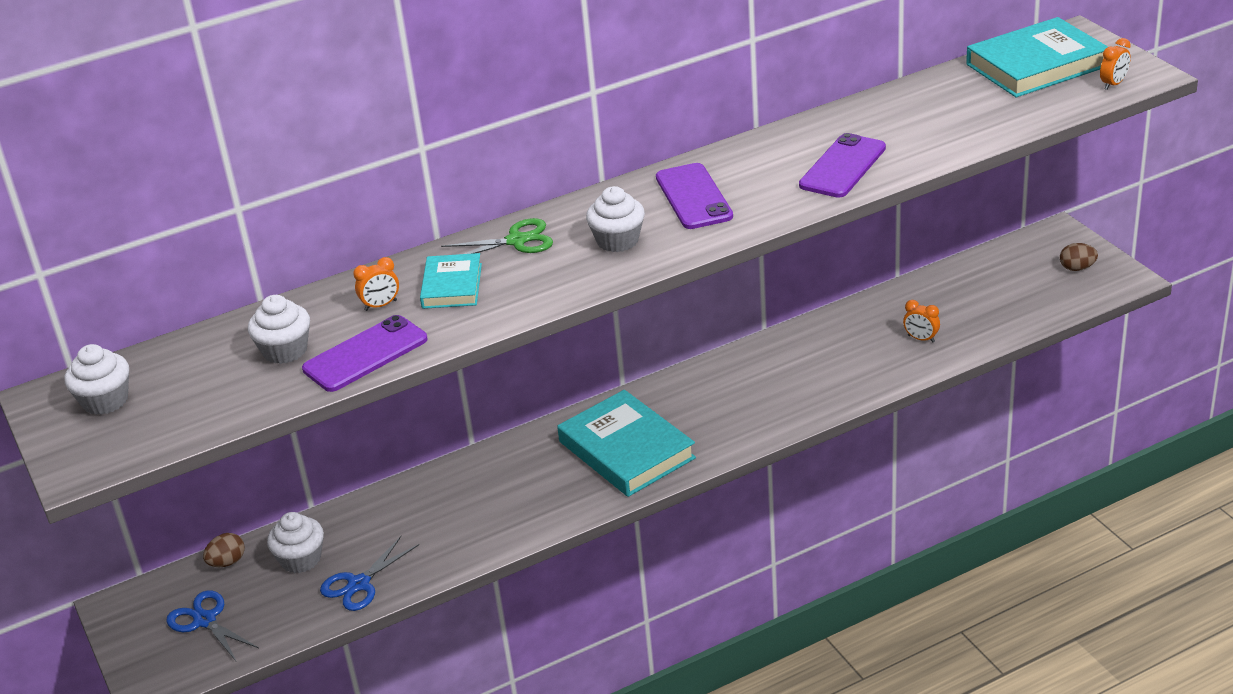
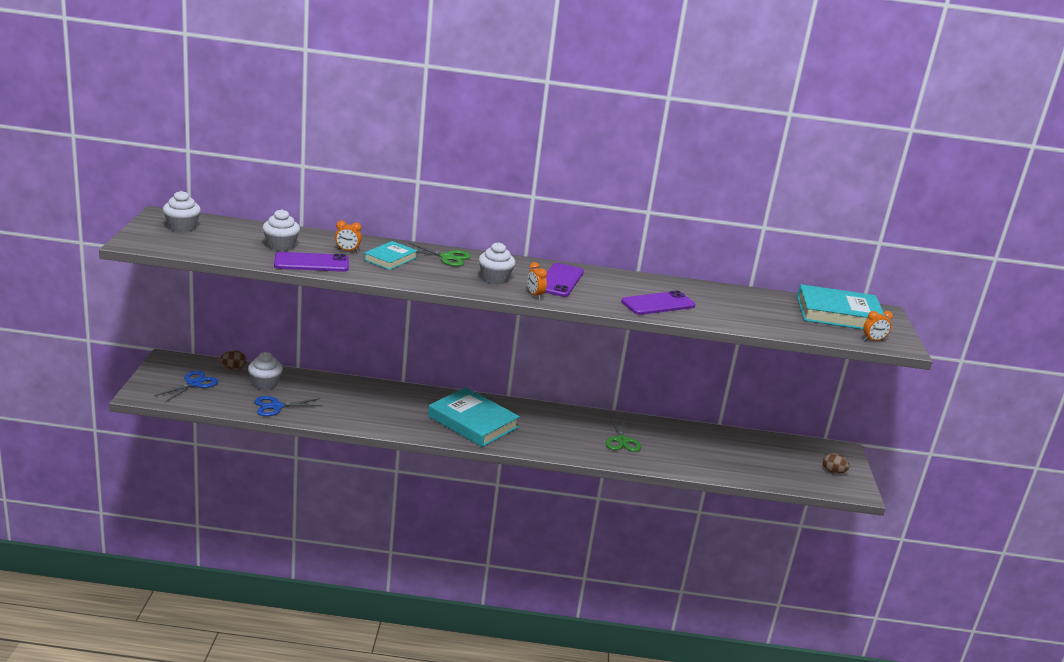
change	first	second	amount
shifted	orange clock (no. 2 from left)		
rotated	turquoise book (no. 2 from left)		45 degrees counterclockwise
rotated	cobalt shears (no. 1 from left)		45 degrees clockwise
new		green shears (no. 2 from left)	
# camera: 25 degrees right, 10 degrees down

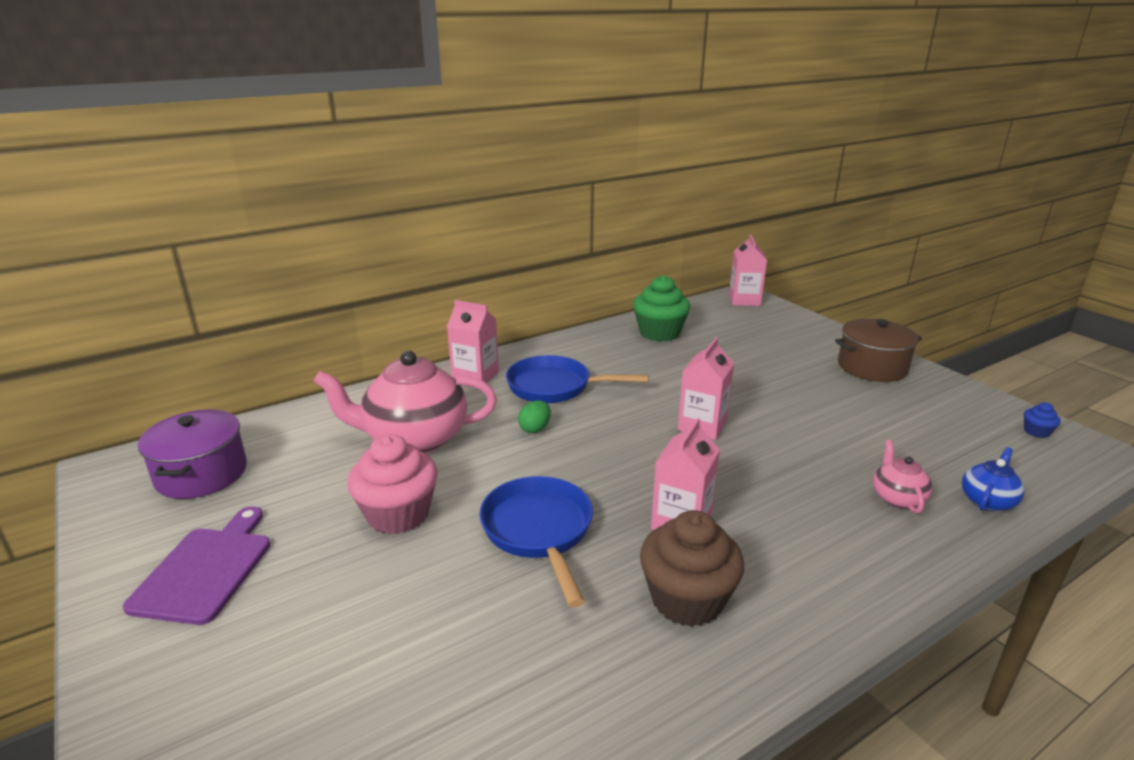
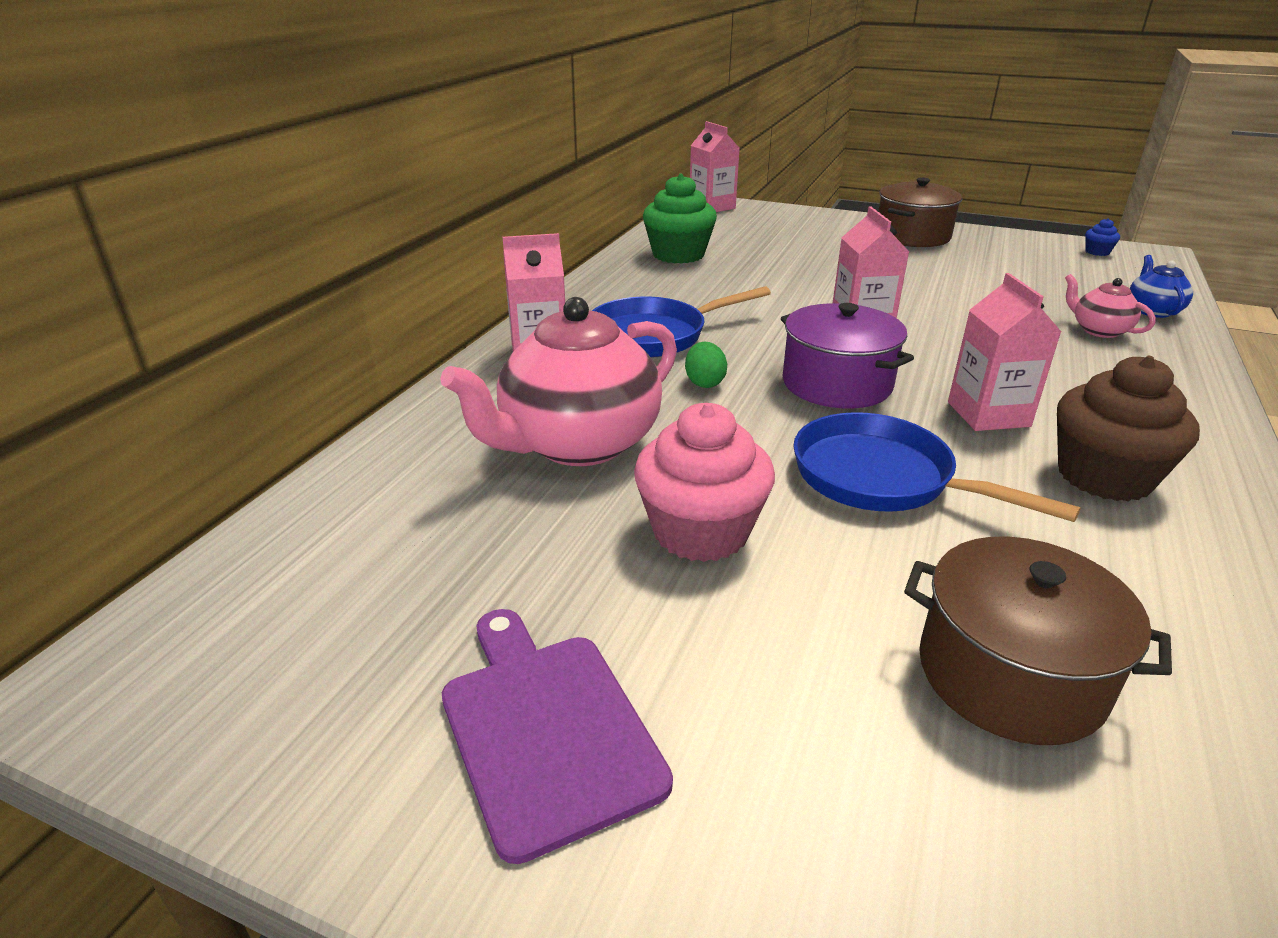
change	first	second	amount
shifted	royal purple cooking pot		
new		russet cooking pot (no. 2 from left)	
# camera: 35 degrees left, 5 degrees up

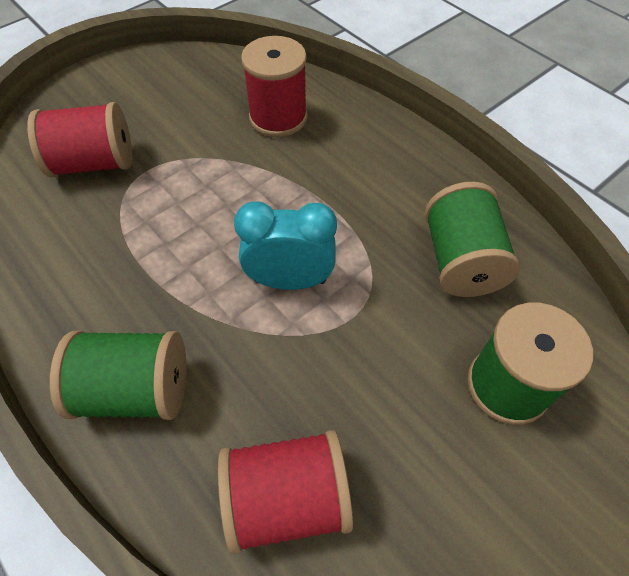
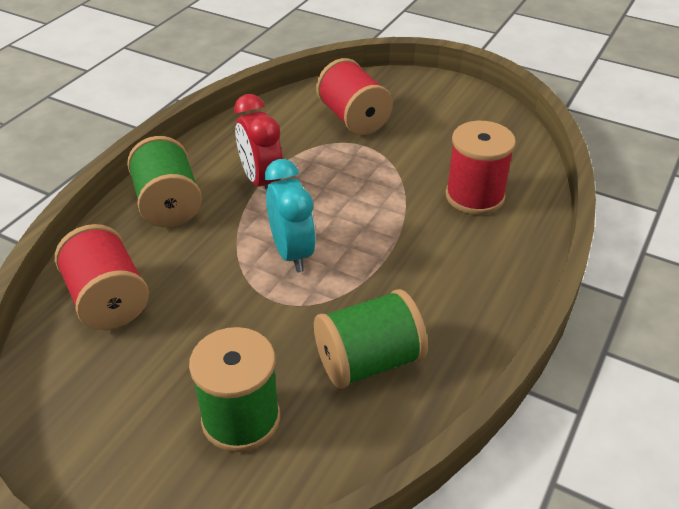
change	first	second	amount
new		red clock	
# camera: 70 degrees right, 15 degrees down

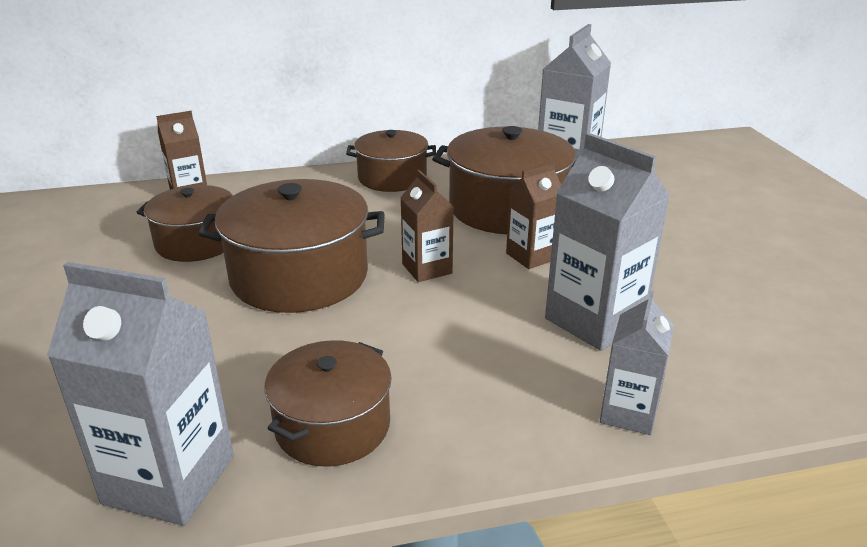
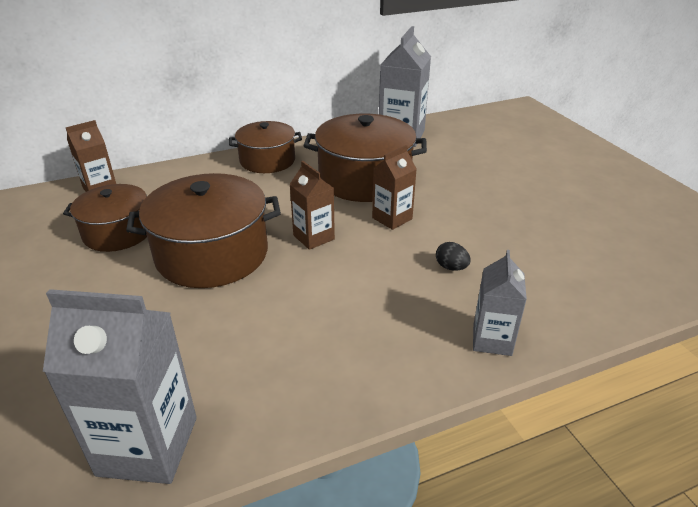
change	first	second	amount
swapped	ash-grey carton (no. 3 from left)	jet-black egg	
gone	russet cooking pot (no. 3 from left)		
# camera: 10 degrees left, 5 degrees up

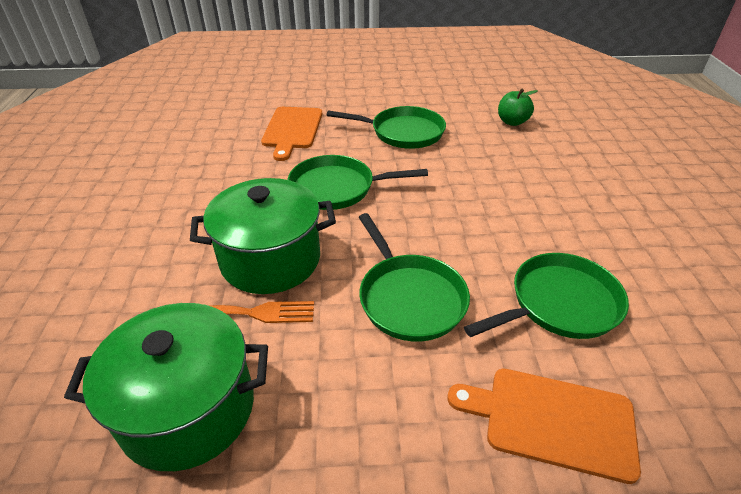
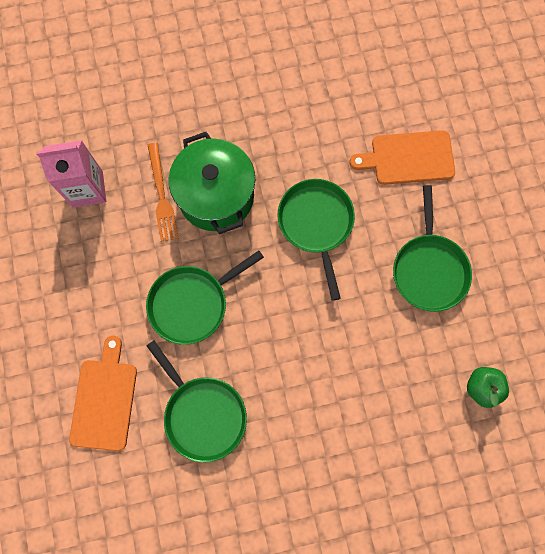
change	first	second	amount
swapped	green cooking pot (no. 1 from left)	rosy carton	
# camera: 80 degrees right, 35 degrees up

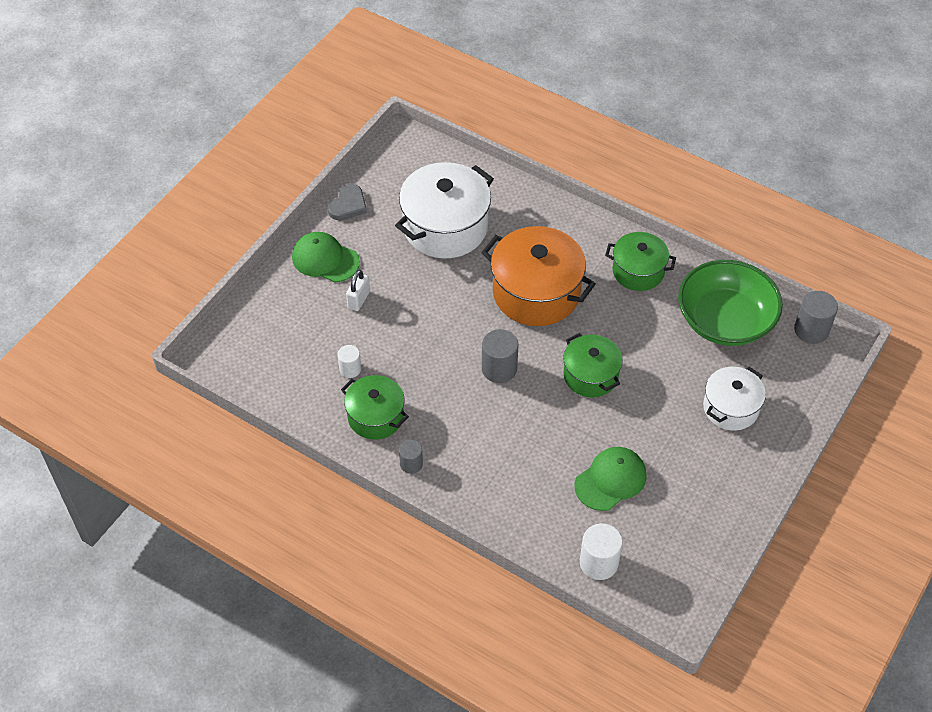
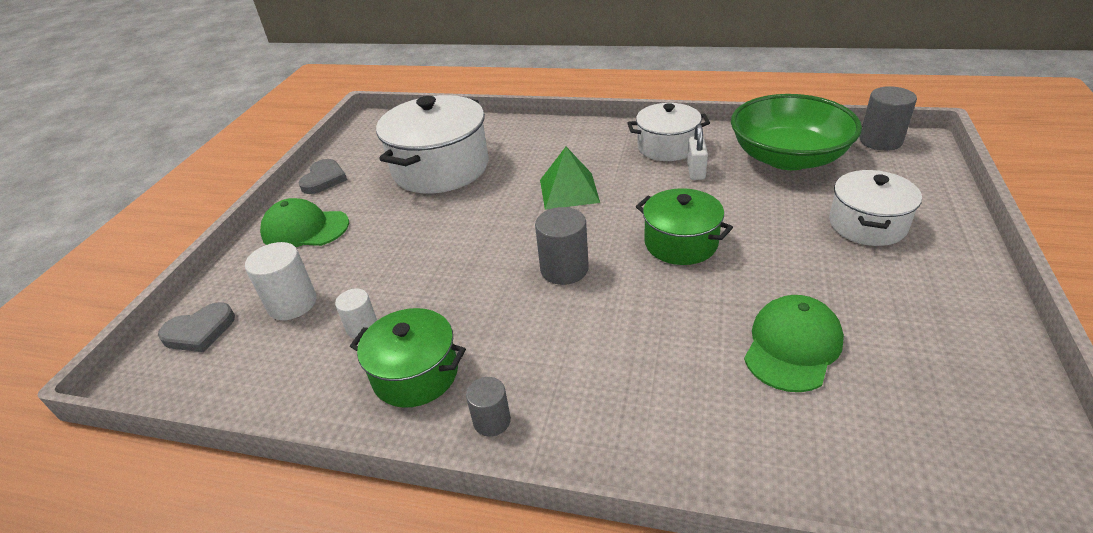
change	first	second	amount
swapped	orange cooking pot	green pyramid shape	
repainted	green cooking pot (no. 3 from left)	snow-white cooking pot (no. 2 from left)	
shifted	snow-white lock		
shifted	snow-white cylinder (no. 2 from left in the first image)	snow-white cylinder (no. 1 from left)	
new		ash-grey heart shape (no. 1 from left)	
# camera: 15 degrees left, 15 degrees down

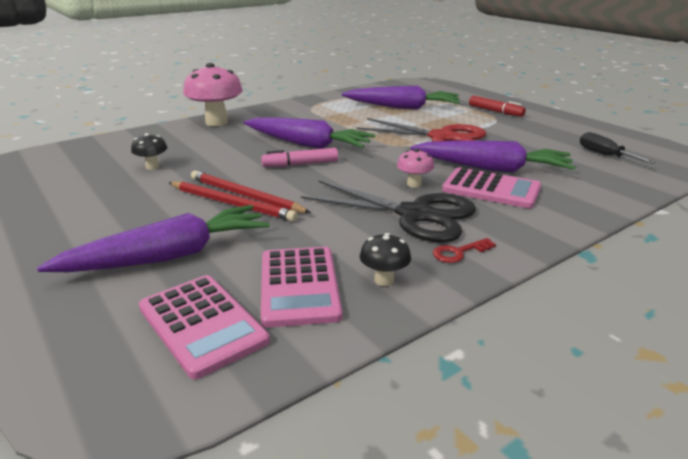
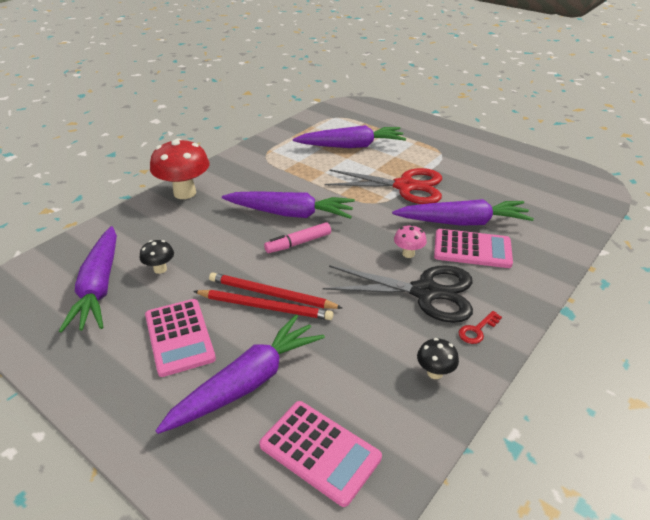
change	first	second	amount
repainted	rosy fungus (no. 1 from left)	red fungus	
gone	red marker		
gone	jet-black hand screwdriver		
shifted	rosy adding machine (no. 2 from left in the first image)	rosy adding machine (no. 1 from left)	
new		royal purple toy carrot (no. 1 from left)	
# camera: 15 degrees left, 10 degrees up

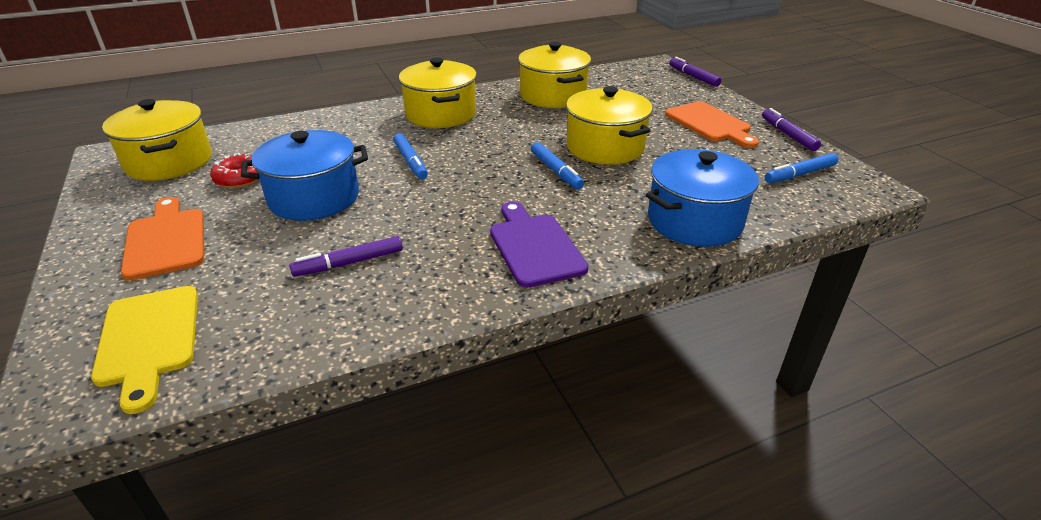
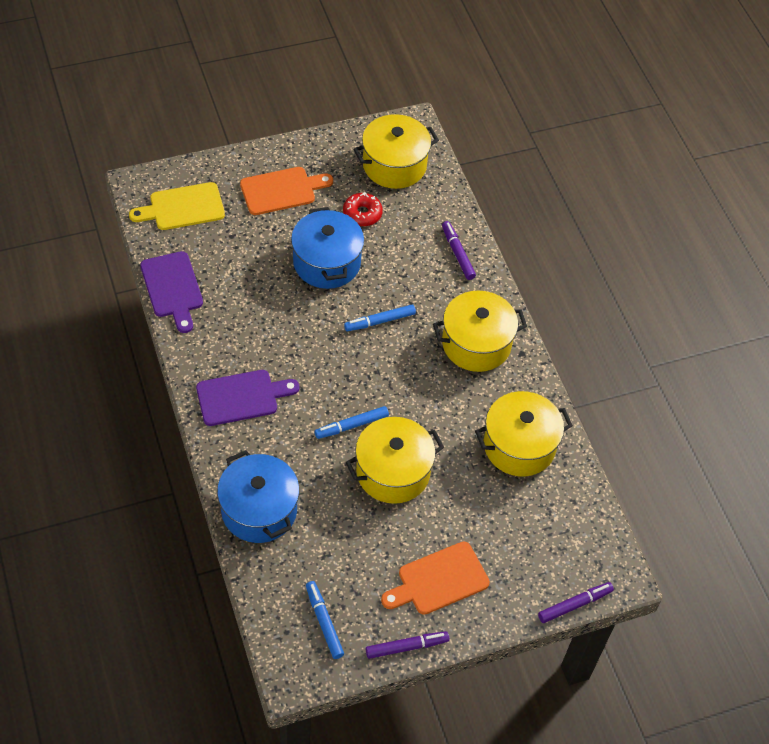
change	first	second	amount
shifted	royal purple marker (no. 1 from left in the first image)	royal purple marker (no. 2 from left)	
new		royal purple bread board (no. 1 from left)	
# camera: 90 degrees right, 20 degrees up

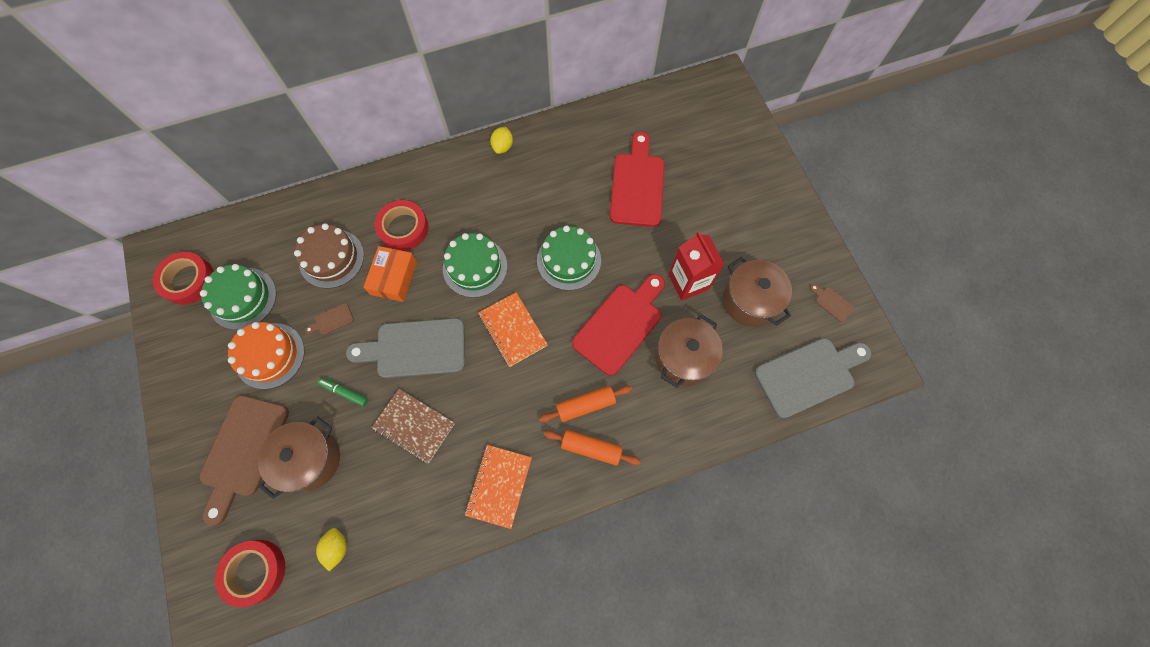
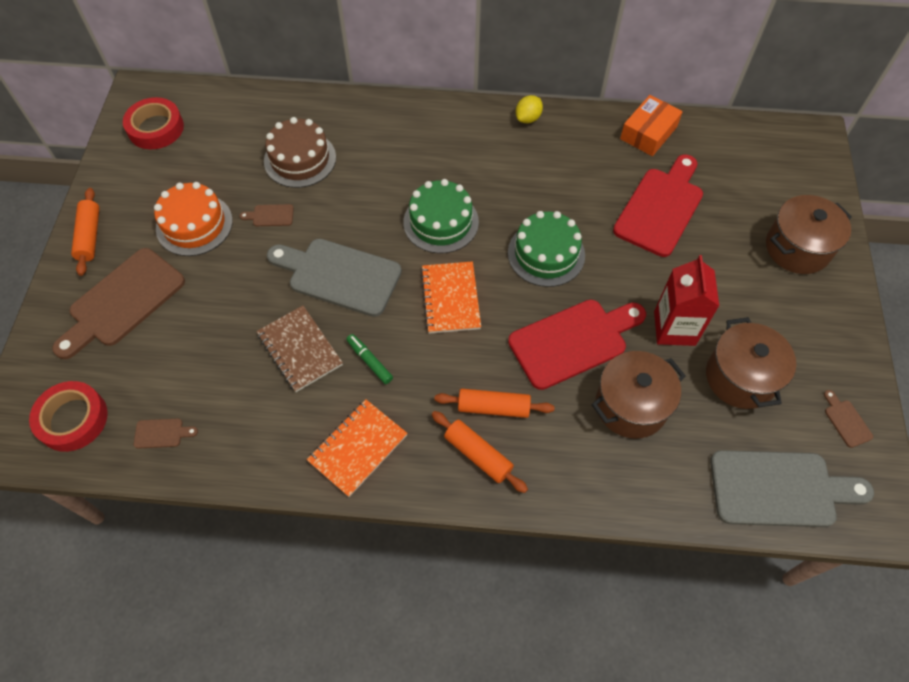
change	first	second	amount
gone	red tape (no. 3 from left)		
shifted	orange parcel		
gone	green layer cake (no. 1 from left)		
shifted	green marker		
shifted	russet cooking pot (no. 1 from left in the first image)	russet cooking pot (no. 3 from left)	
swapped	bright yellow lemon (no. 1 from left)	russet bread board (no. 2 from left)	
new		orange dough roller (no. 1 from left)	
# camera: 25 degrees right, 10 degrees down

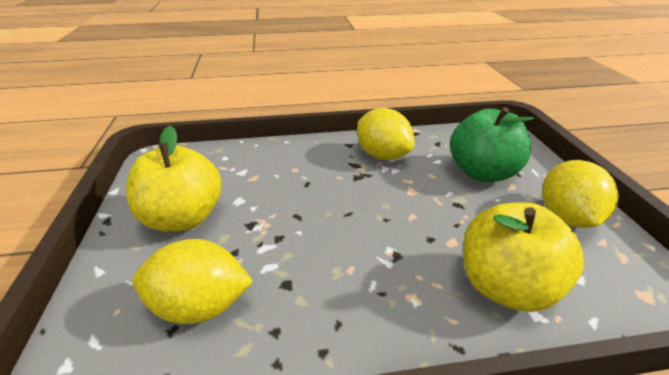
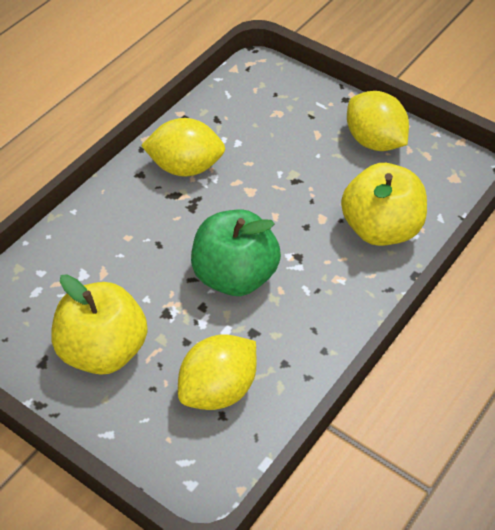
change	first	second	amount
shifted	green toy apple		
# camera: 45 degrees left, 15 degrees up

